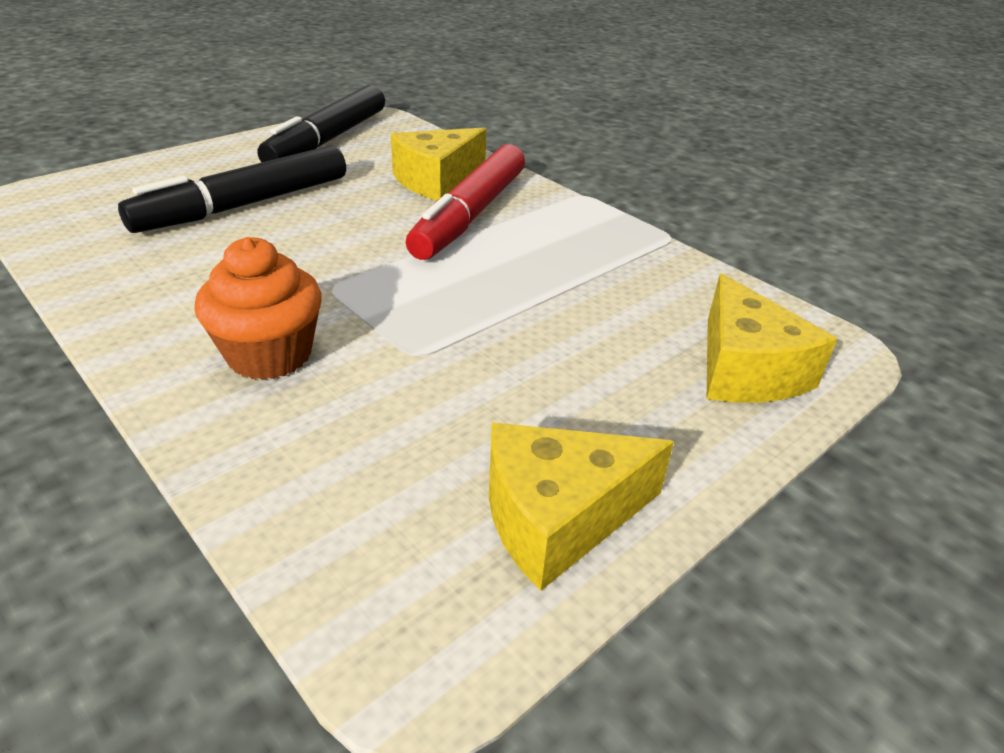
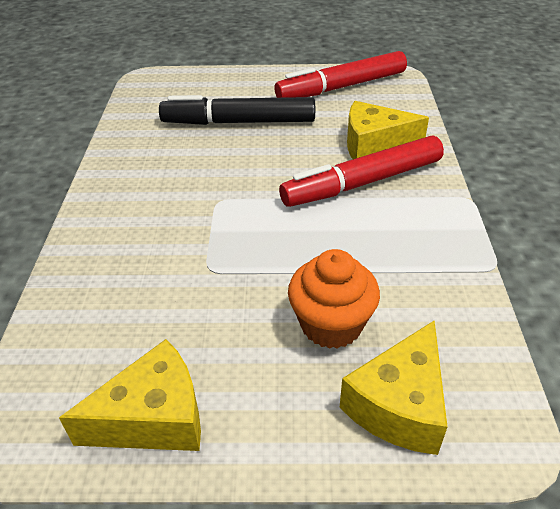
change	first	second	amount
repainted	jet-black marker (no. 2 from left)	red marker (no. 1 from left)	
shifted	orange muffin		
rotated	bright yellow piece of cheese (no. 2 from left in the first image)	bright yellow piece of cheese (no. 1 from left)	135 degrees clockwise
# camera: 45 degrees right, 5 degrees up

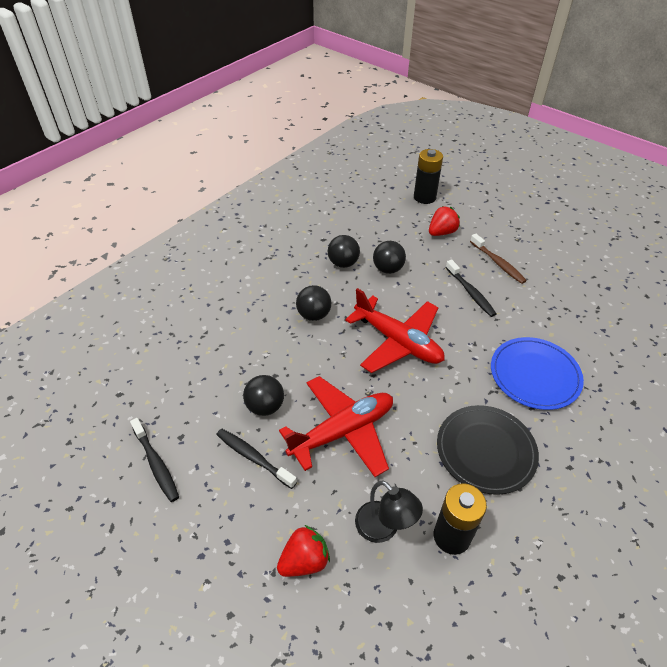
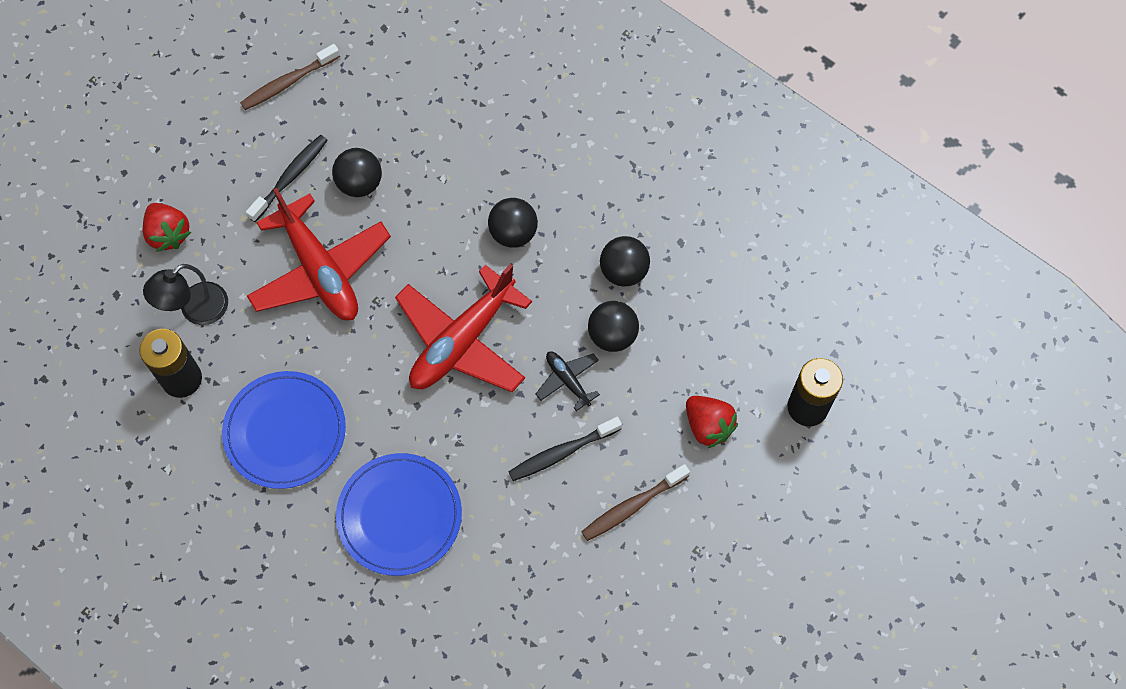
change	first	second	amount
repainted	jet-black plate	cobalt plate (no. 1 from left)	
repainted	jet-black dental brush (no. 1 from left)	russet dental brush (no. 1 from left)	
new		jet-black aeroplane	
# camera: 90 degrees right, 20 degrees up

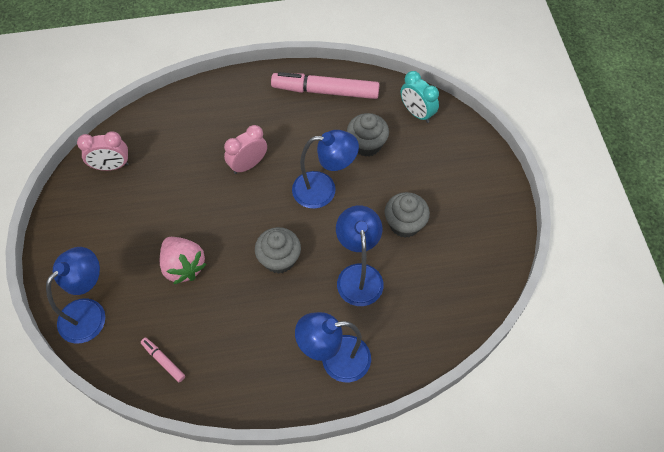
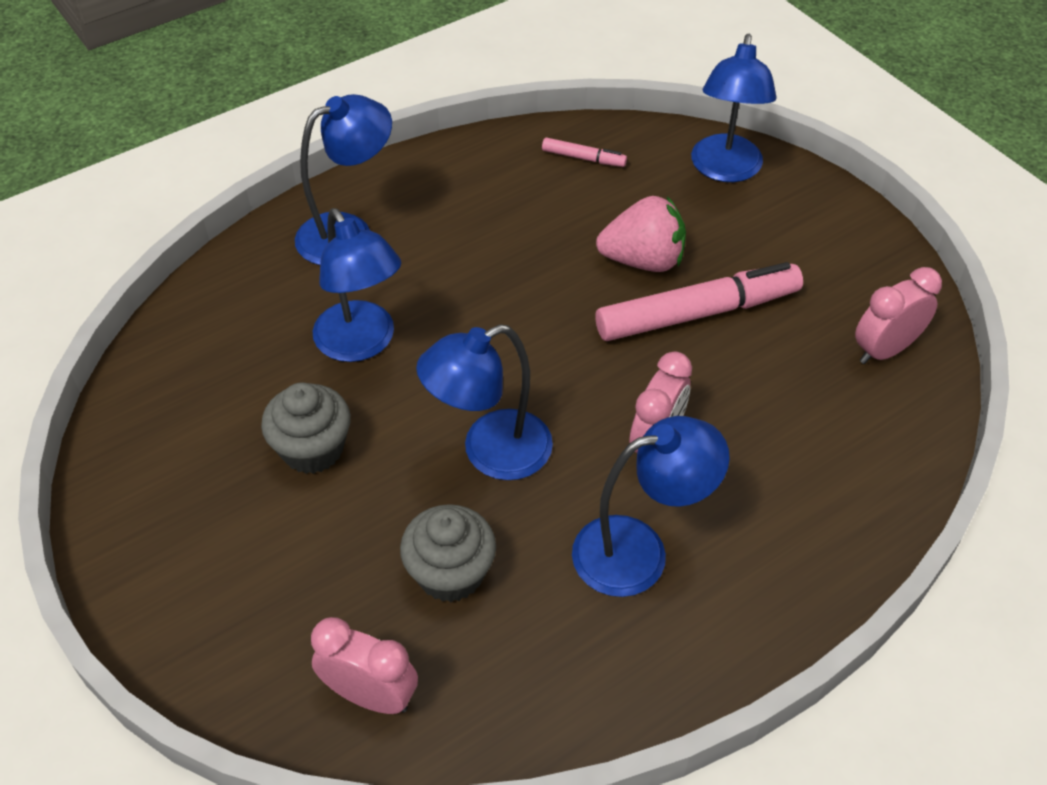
change	first	second	amount
repainted	turquoise clock	rosy clock (no. 1 from left)	
shifted	rosy marker (no. 2 from left)		
gone	ash-grey muffin (no. 1 from left)		
rotated	rosy toy strawberry		150 degrees clockwise
new		cobalt reading lamp (no. 4 from left)	
# camera: 155 degrees right, 10 degrees down

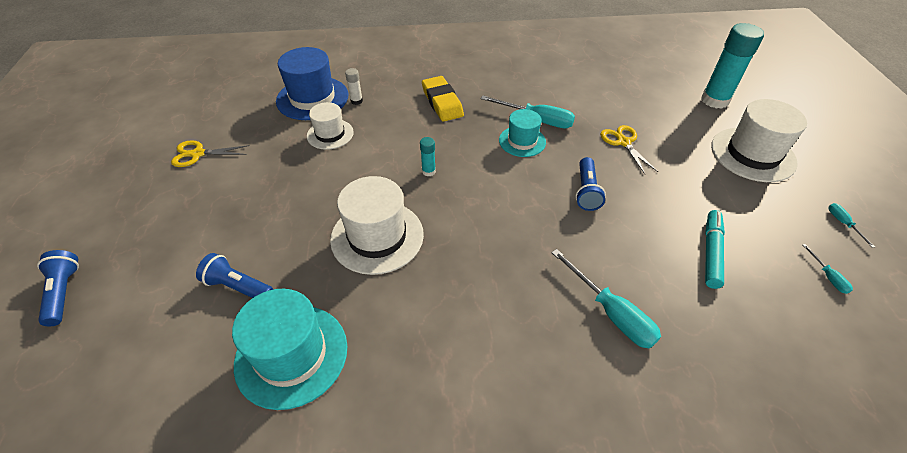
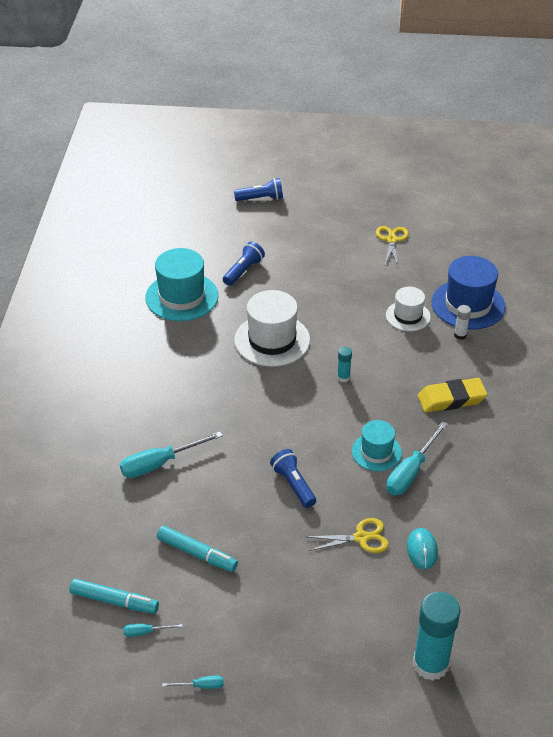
change	first	second	amount
gone	snow-white top hat (no. 3 from left)		
rotated	cobalt flashlight (no. 3 from left)		45 degrees clockwise
new		turquoise computer mouse	
new		turquoise marker (no. 1 from left)	
# camera: 100 degrees right, 5 degrees down

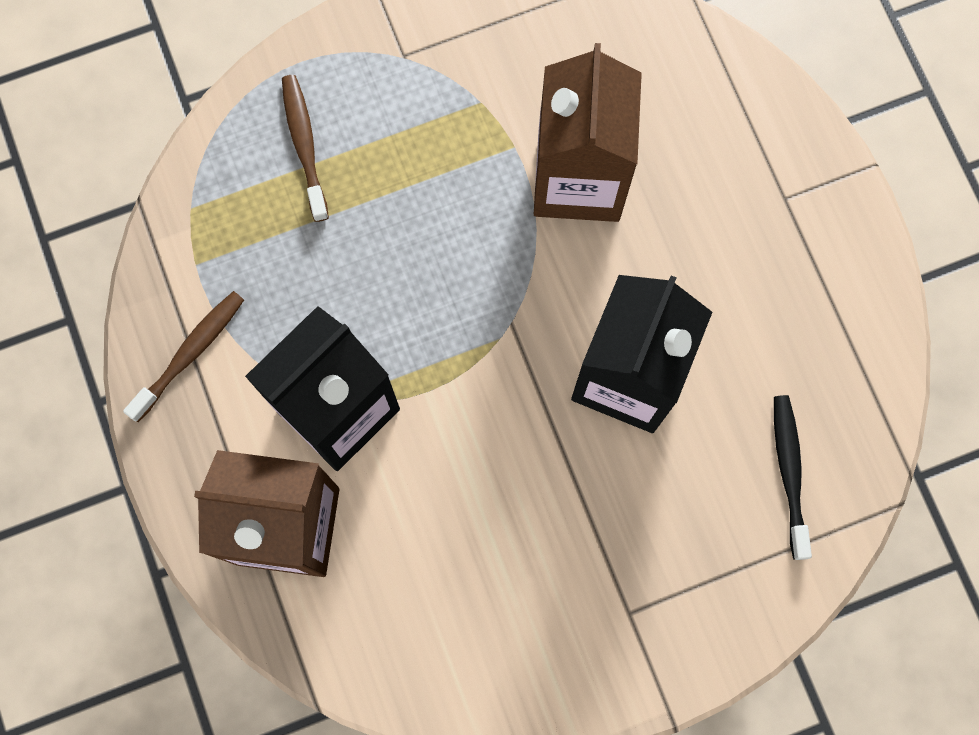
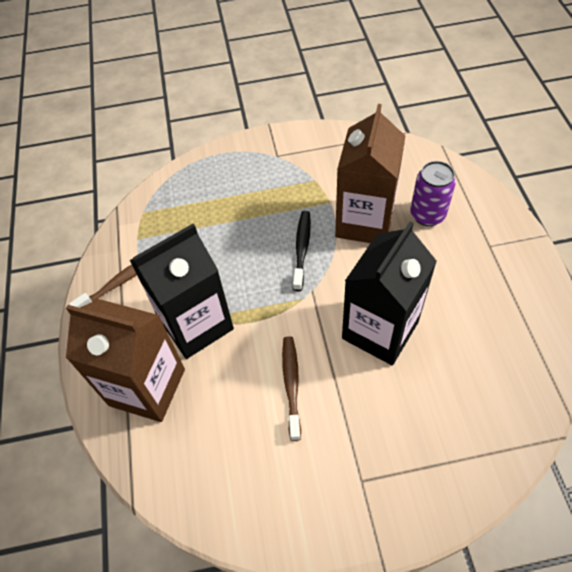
change	first	second	amount
shifted	russet dental brush (no. 2 from left)		
shifted	jet-black dental brush		
new		royal purple tin	
# camera: 15 degrees right, 20 degrees down

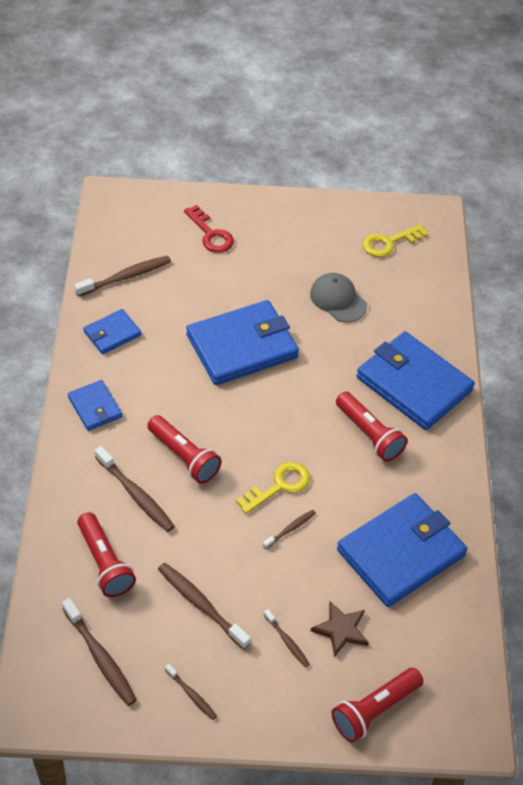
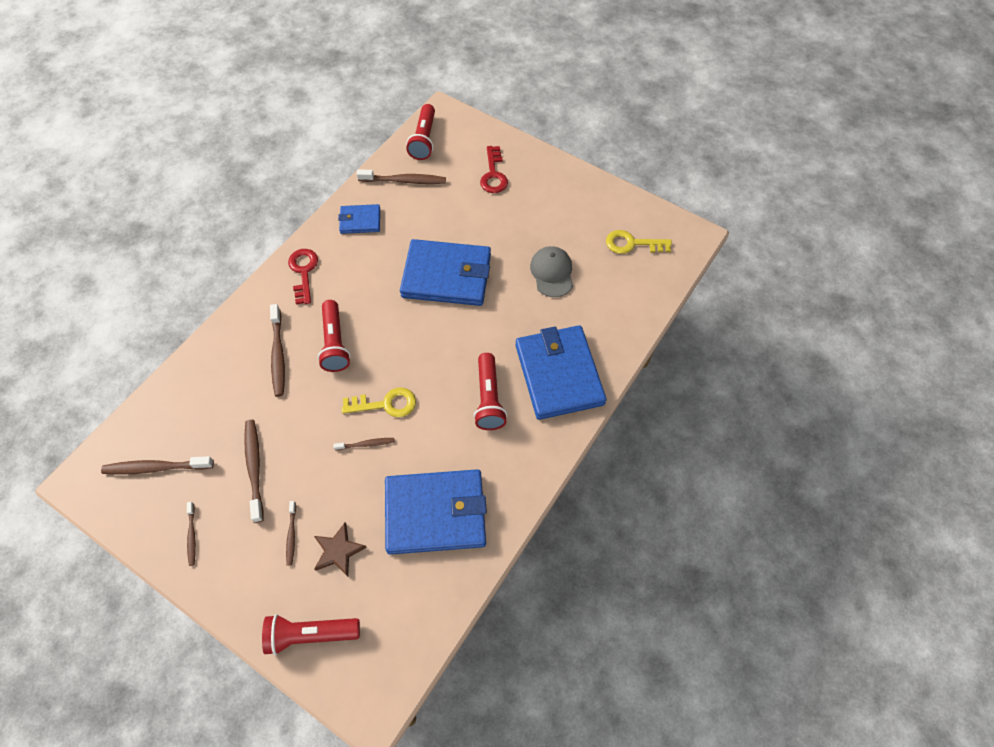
change	first	second	amount
swapped	cobalt card wallet (no. 1 from left)	red latchkey (no. 1 from left)	
shifted	red flashlight (no. 1 from left in the first image)	red flashlight (no. 3 from left)	
rotated	russet dental brush (no. 1 from left)		90 degrees clockwise
# camera: 35 degrees right, 10 degrees up

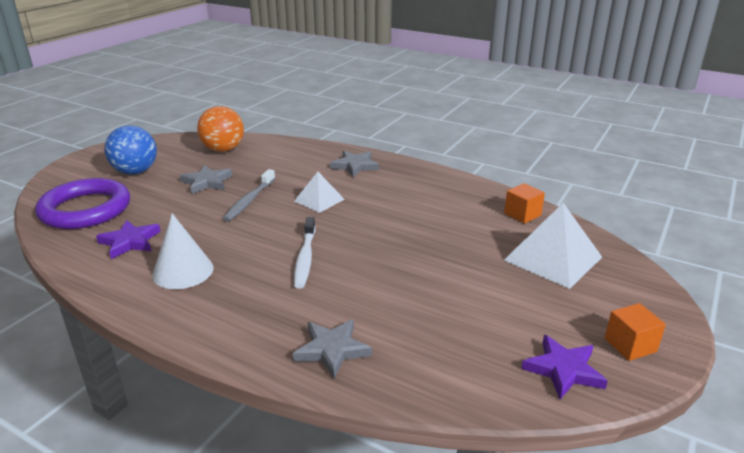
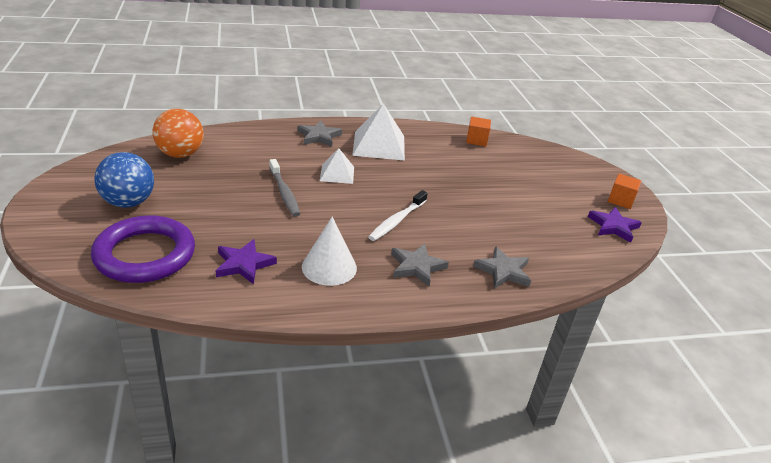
change	first	second	amount
shifted	ash-grey star shape (no. 1 from left in the first image)	ash-grey star shape (no. 2 from left)	
shifted	snow-white pyramid shape (no. 2 from left)		
rotated	snow-white dental brush		75 degrees clockwise
# camera: 45 degrees left, 5 degrees up

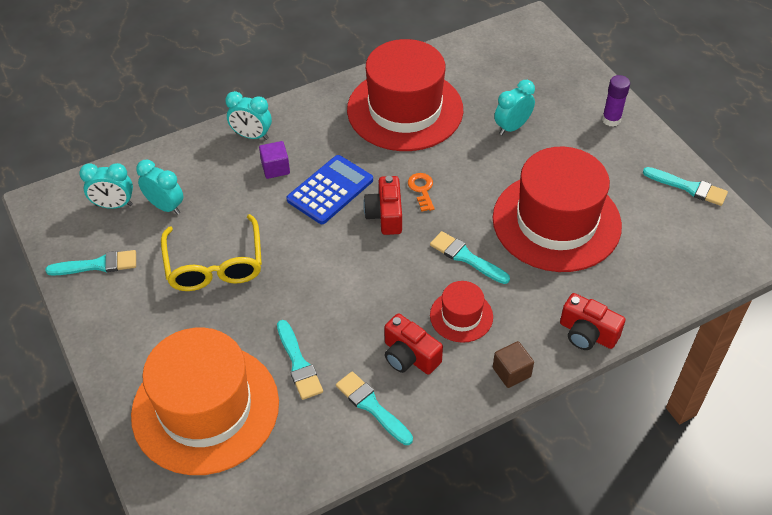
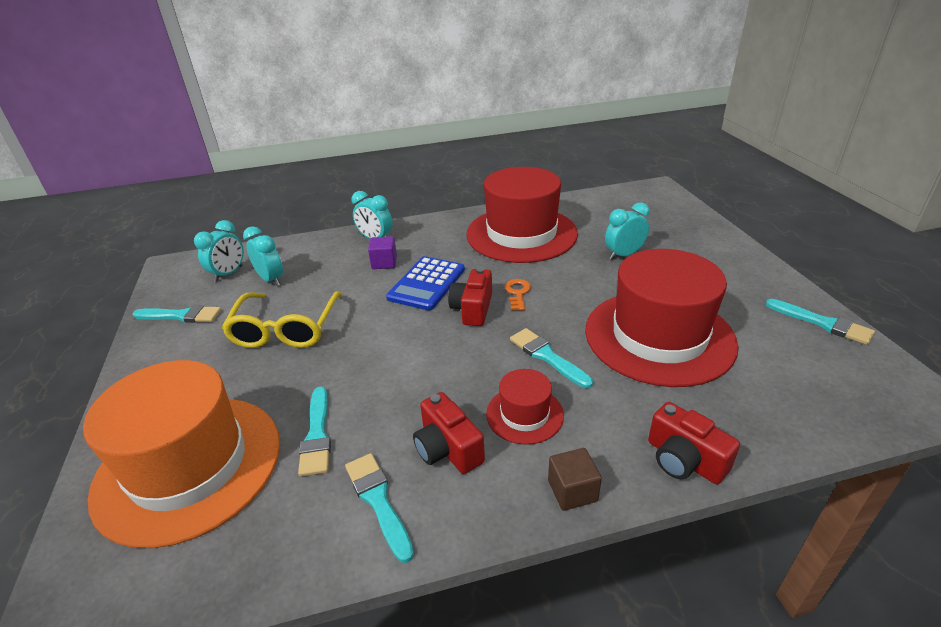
change	first	second	amount
gone	royal purple glue stick		
rotated	cobalt adding machine		150 degrees clockwise
rotated	turquoise clock (no. 1 from left)		75 degrees counterclockwise
# camera: 15 degrees right, 15 degrees down

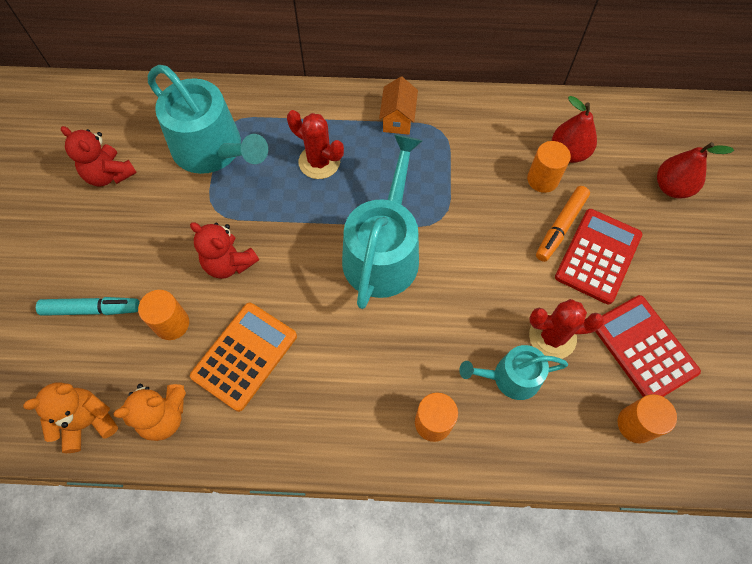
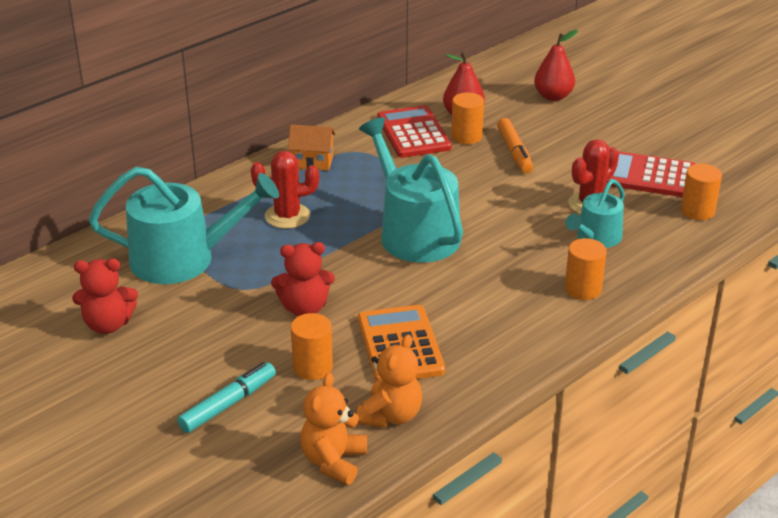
change	first	second	amount
rotated	orange cottage		45 degrees counterclockwise
shifted	red adding machine (no. 1 from left)		
# camera: 45 degrees left, 30 degrees down

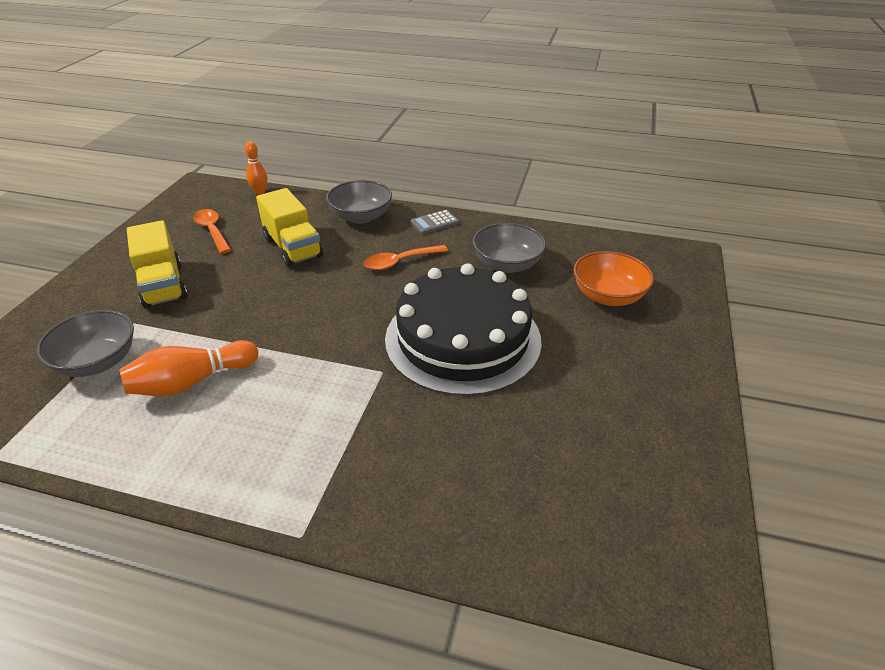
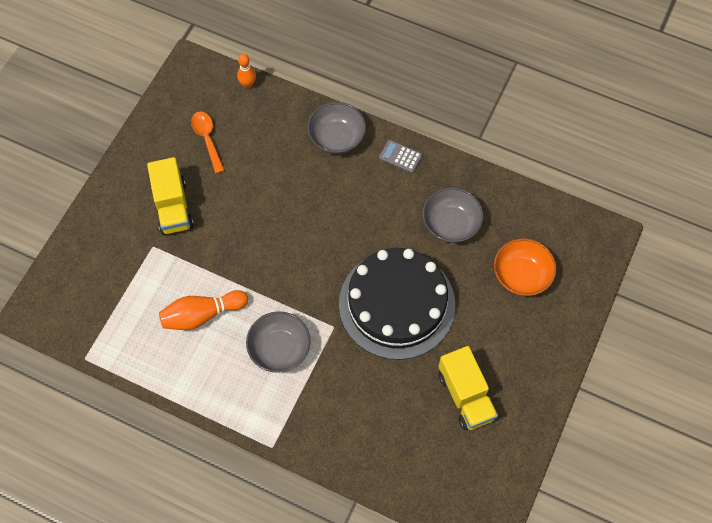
change	first	second	amount
shifted	bright yellow truck (no. 2 from left)		
rotated	ash-grey adding machine		45 degrees clockwise
gone	orange spoon (no. 2 from left)		
shifted	ash-grey bowl (no. 1 from left)		
# camera: 10 degrees right, 25 degrees up

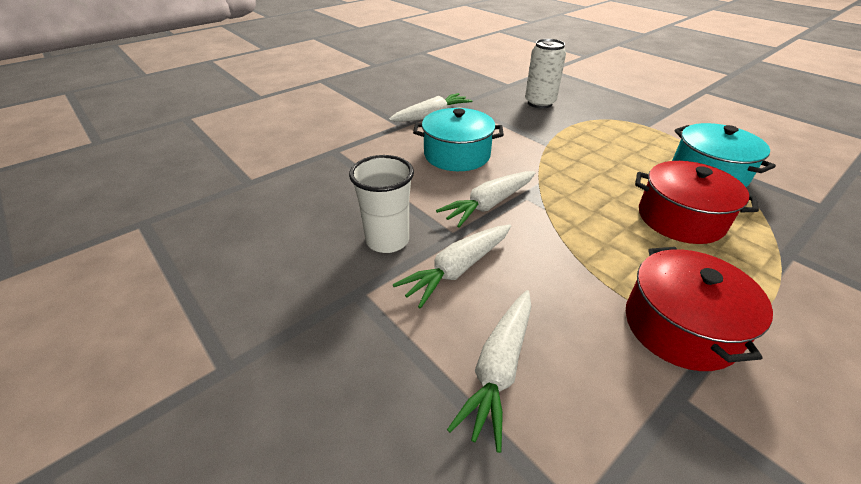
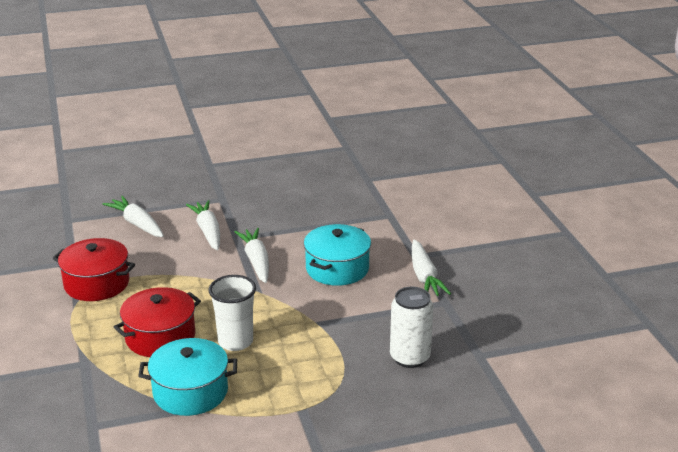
change	first	second	amount
shifted	snow-white cup		
# camera: 115 degrees right, 10 degrees down

